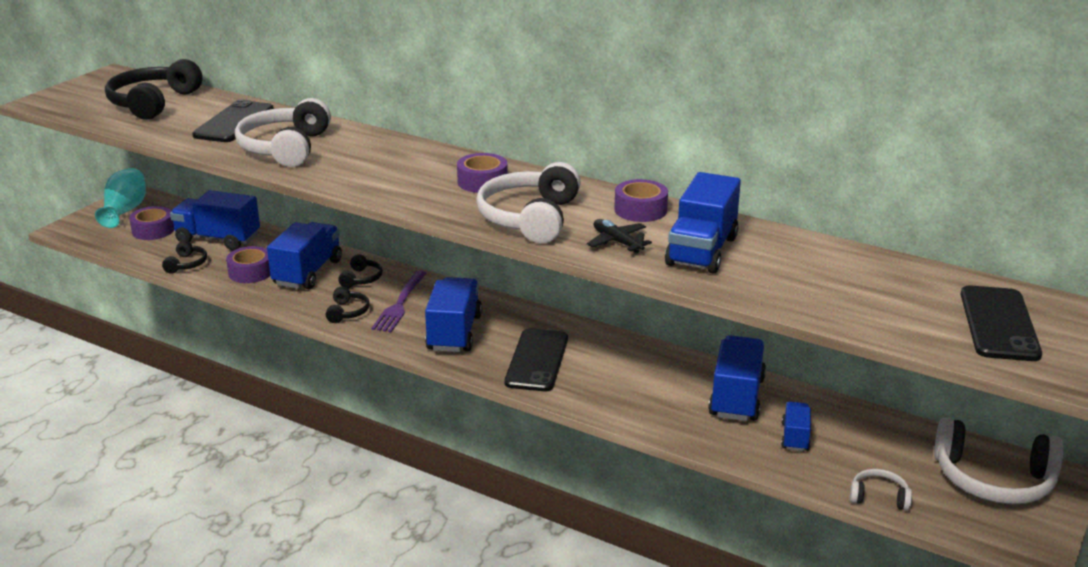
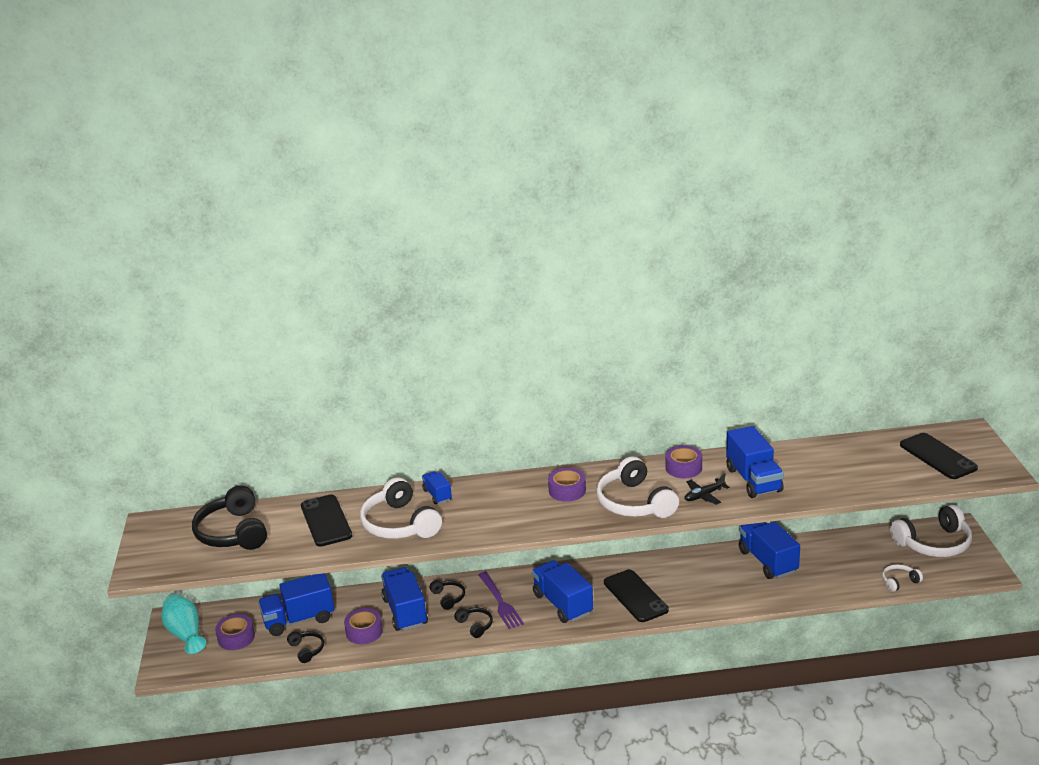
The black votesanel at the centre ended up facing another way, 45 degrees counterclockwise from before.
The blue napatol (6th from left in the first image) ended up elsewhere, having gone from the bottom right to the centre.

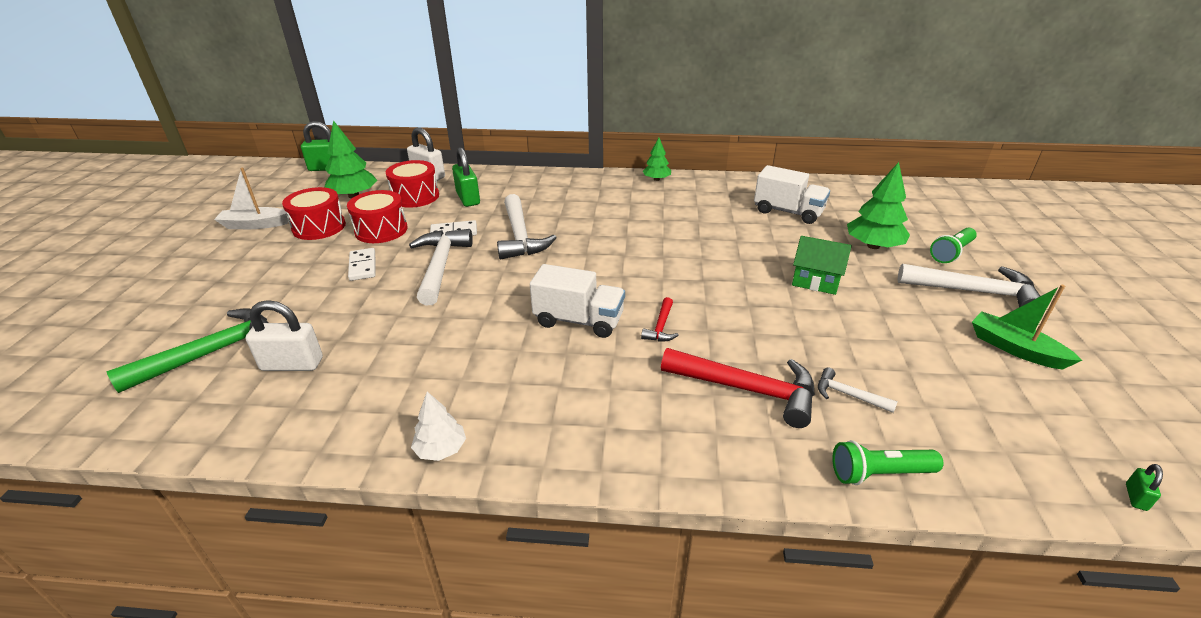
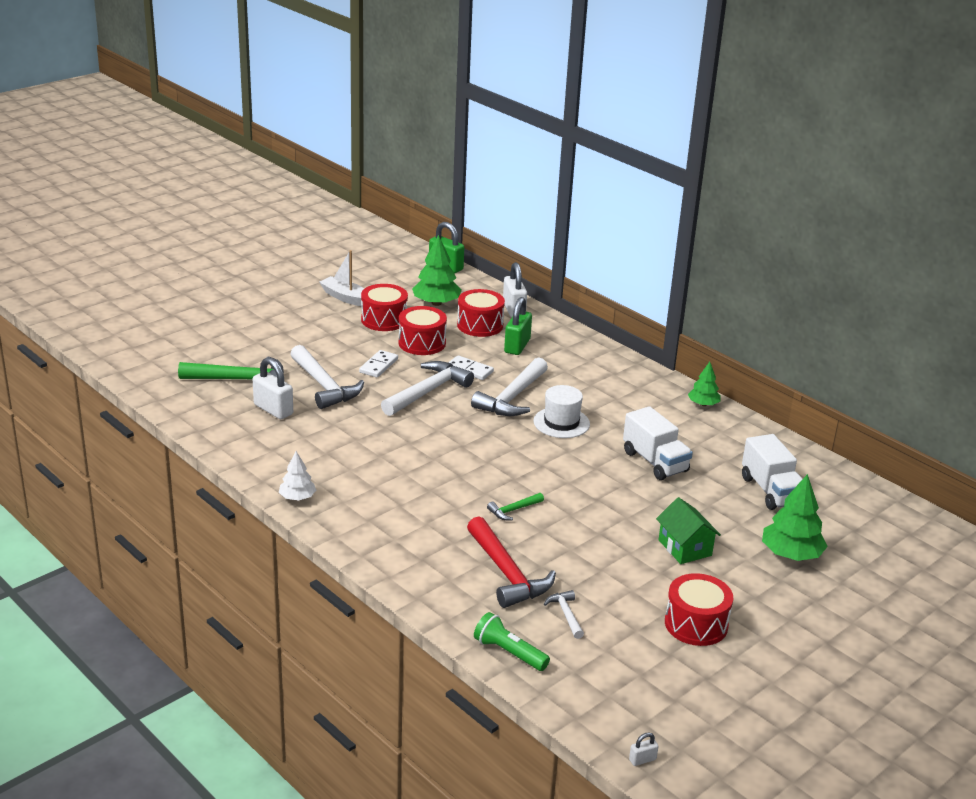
The second view lost the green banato (2nd from left) at the middle right.
The white napatol (1st from left) ended up elsewhere, having gone from the centre to the middle right.
The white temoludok (4th from left in the first image) ended up elsewhere, having gone from the middle right to the centre.
The second view lost the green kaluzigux at the middle right.
What was the red temoludok (1st from left) at the centre turned into the green temoludok (2nd from left) at the centre.
What was the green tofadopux (3rd from left) at the bottom right turned into the white tofadopux (3rd from left) at the bottom centre.
The second view gained the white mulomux at the centre.
The second view gained the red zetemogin (4th from left) at the bottom right.

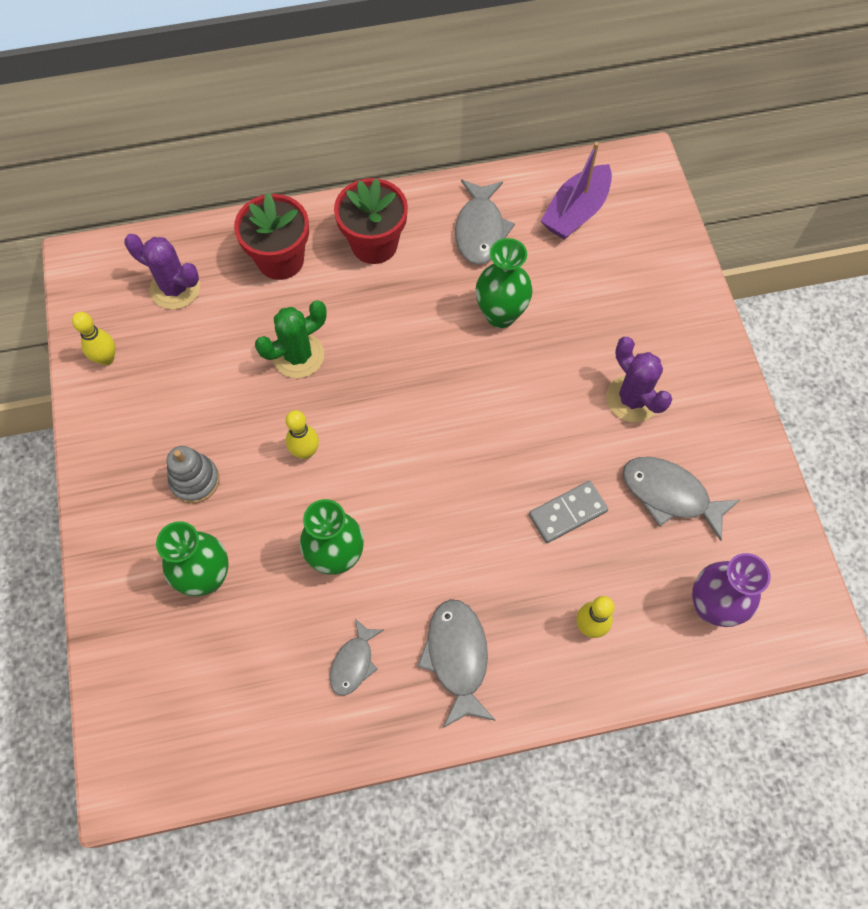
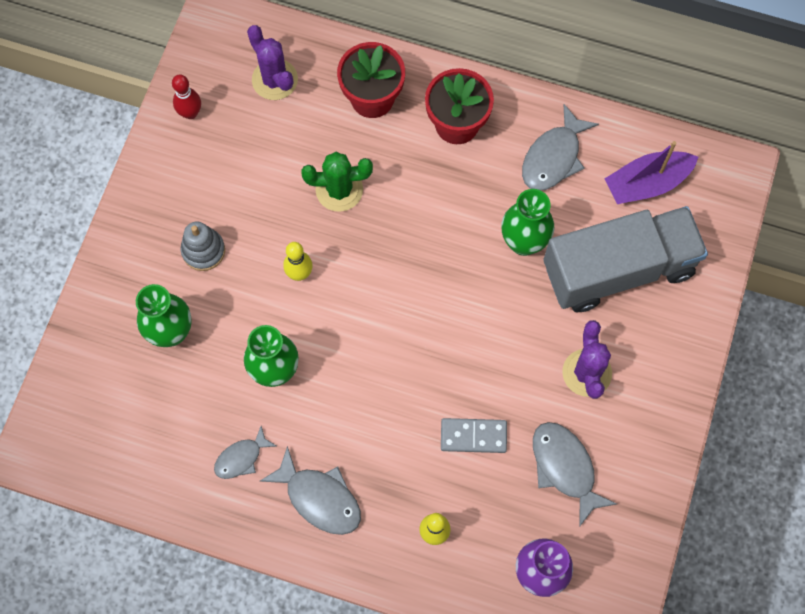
What was the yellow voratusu (1st from left) at the middle left turned into the red voratusu at the top left.
The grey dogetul (2nd from left) at the bottom centre ended up facing another way, 105 degrees clockwise from before.
The second view gained the grey napatol at the middle right.

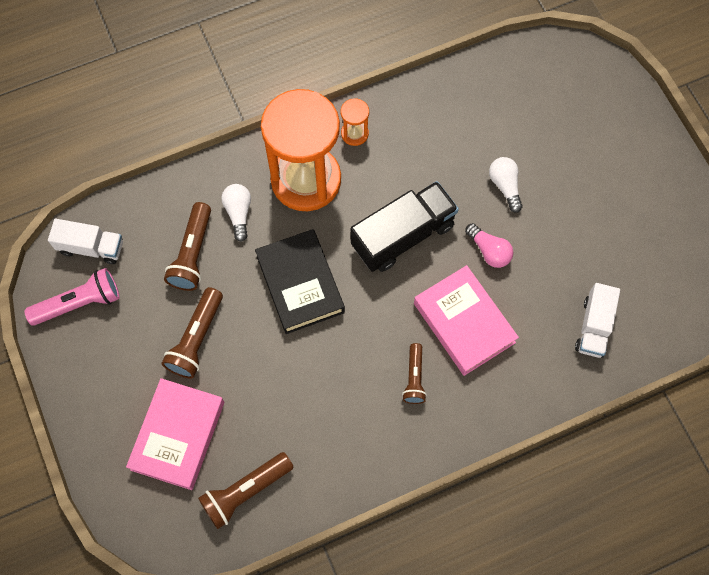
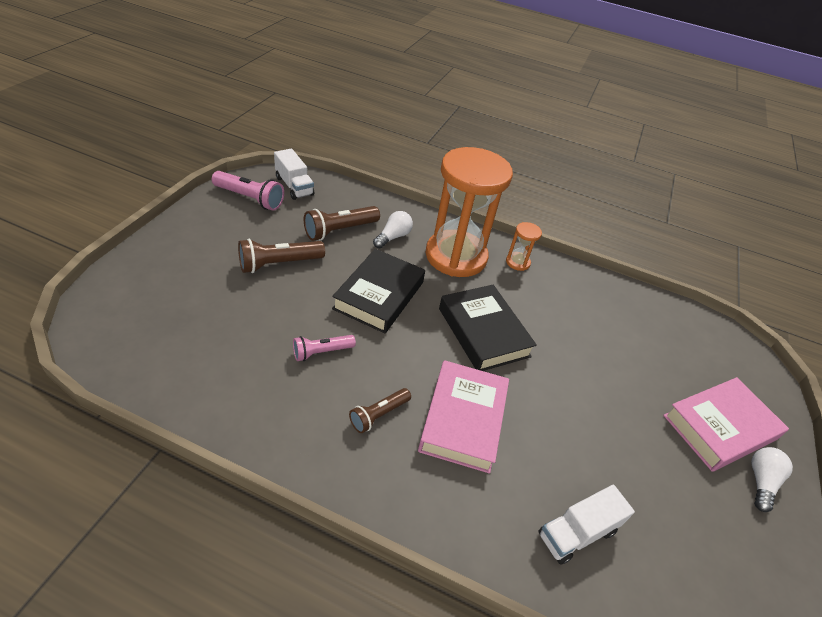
The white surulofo (2nd from left) ended up elsewhere, having gone from the top right to the bottom right.
Where the black napatol stood at the centre, the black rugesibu (2nd from left) came to stand at the centre.
The second view lost the pink surulofo at the middle right.
The pink rugesibu (1st from left in the first image) ended up elsewhere, having gone from the bottom left to the bottom right.
The second view lost the brown banato (3rd from left) at the bottom centre.
The second view gained the pink banato (2nd from left) at the centre.

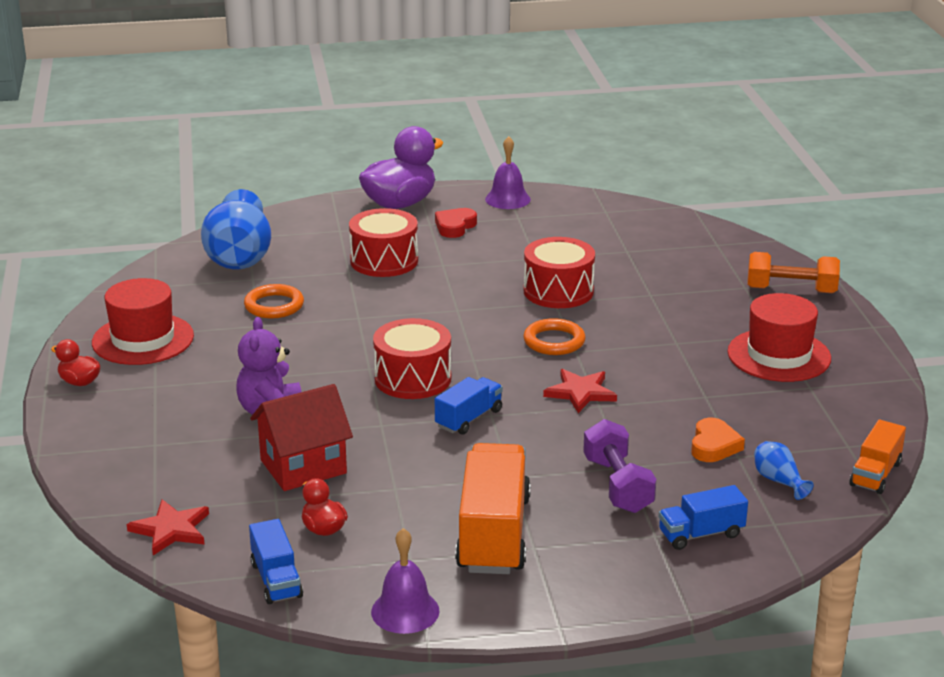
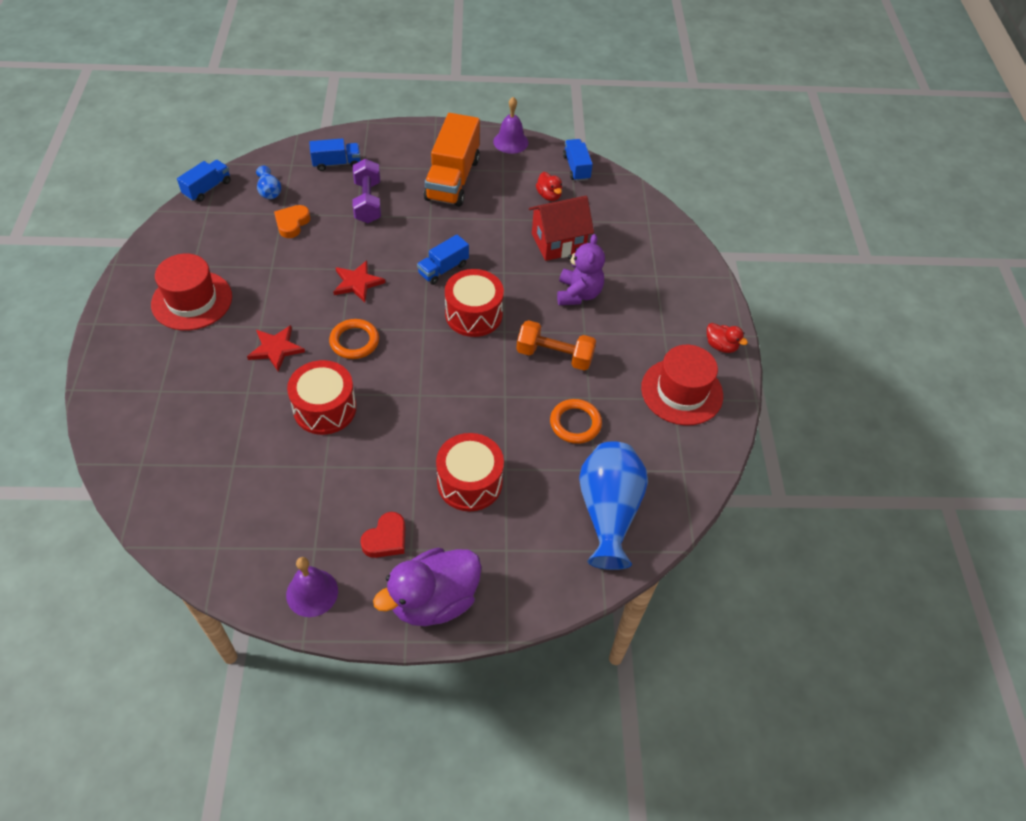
The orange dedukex ended up elsewhere, having gone from the middle right to the centre.
What was the orange napatol (2nd from left) at the bottom right turned into the blue napatol (1st from left) at the top left.
The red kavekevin (1st from left) ended up elsewhere, having gone from the bottom left to the middle left.

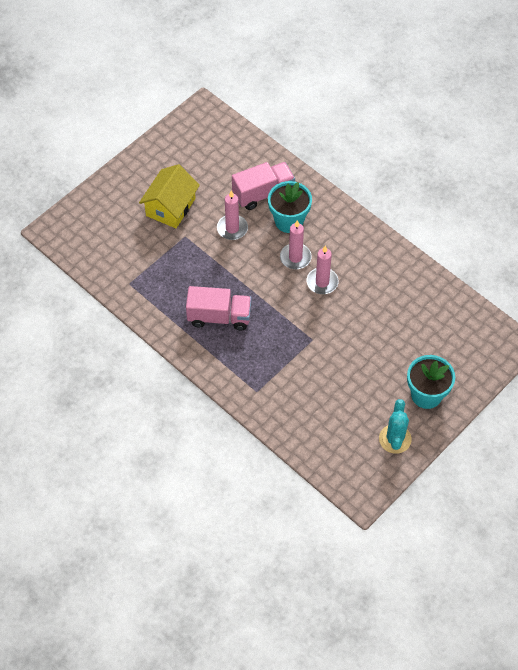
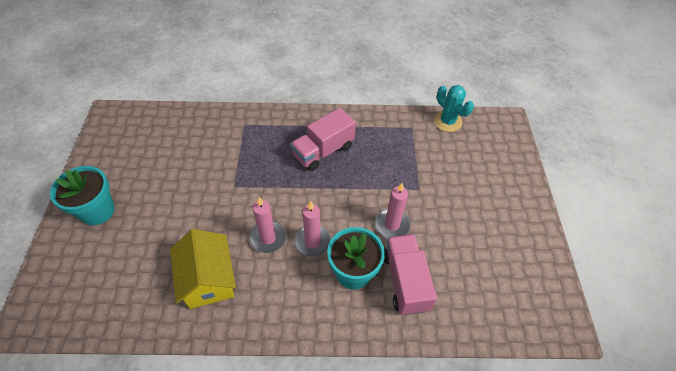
The pink napatol (2nd from left) at the top centre ended up facing another way, 150 degrees clockwise from before.
The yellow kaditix ended up elsewhere, having gone from the top left to the bottom left.
The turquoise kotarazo ended up elsewhere, having gone from the middle right to the top right.

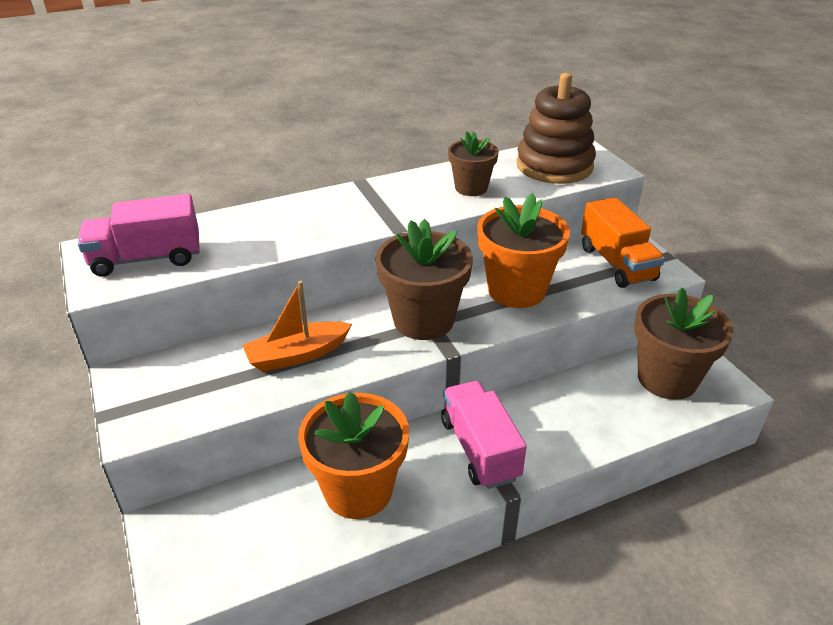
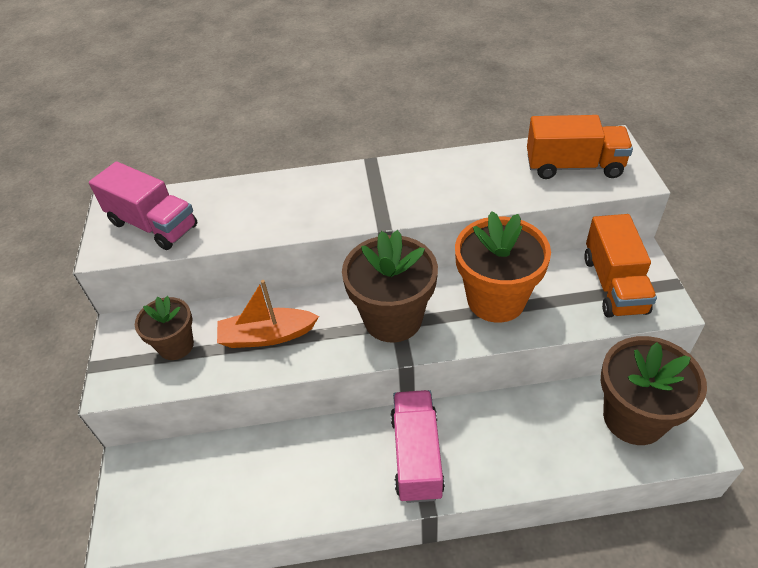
Where the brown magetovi stood at the top right, the orange napatol (1st from left) came to stand at the top right.
The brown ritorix (2nd from left in the first image) ended up elsewhere, having gone from the top centre to the middle left.
The pink napatol (1st from left) at the middle left ended up facing another way, 150 degrees counterclockwise from before.
The second view lost the orange ritorix (1st from left) at the bottom centre.

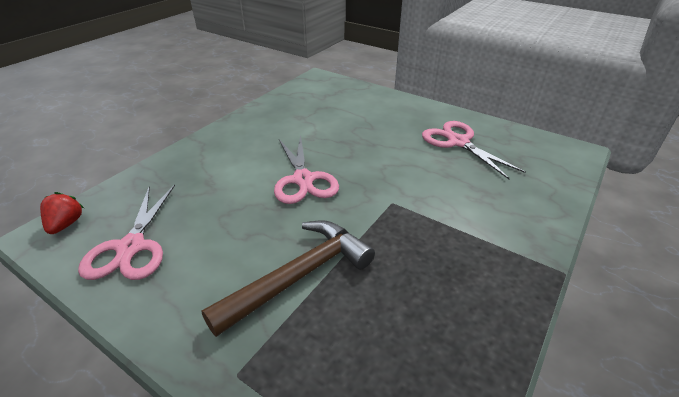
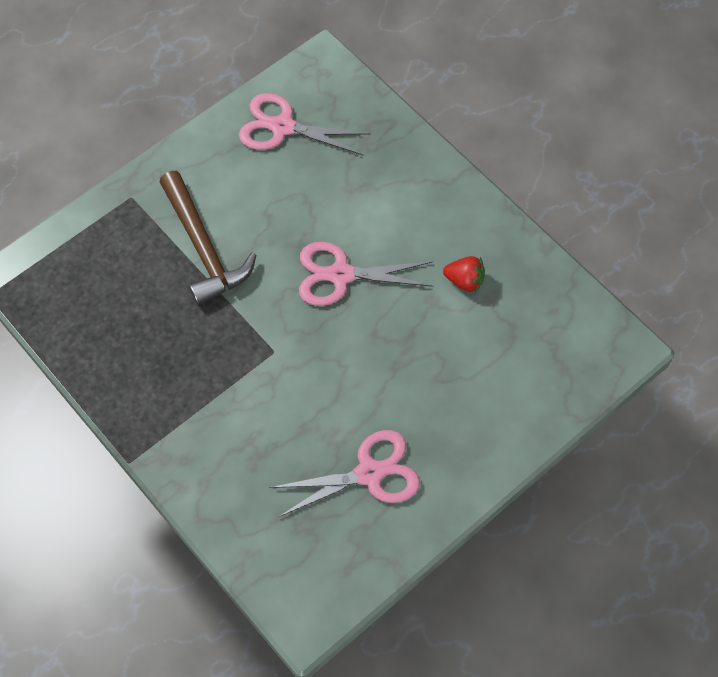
The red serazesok ended up elsewhere, having gone from the middle left to the centre.

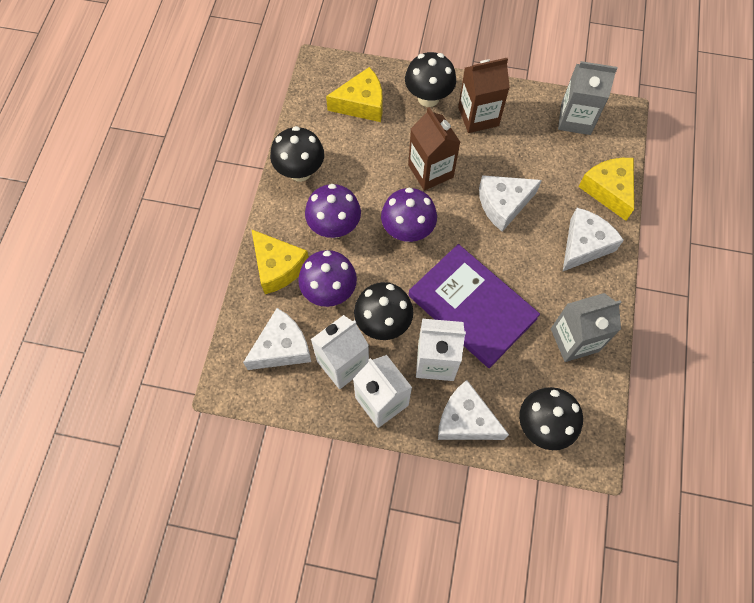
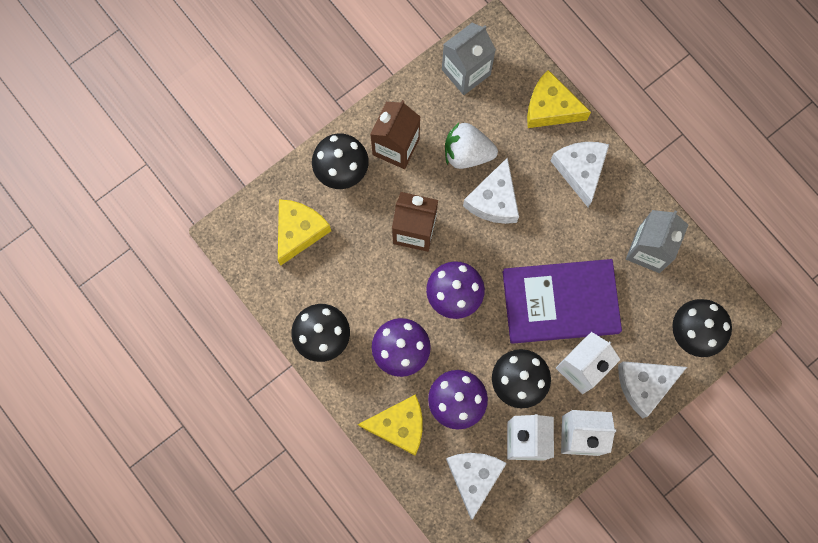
The second view gained the white serazesok at the top centre.

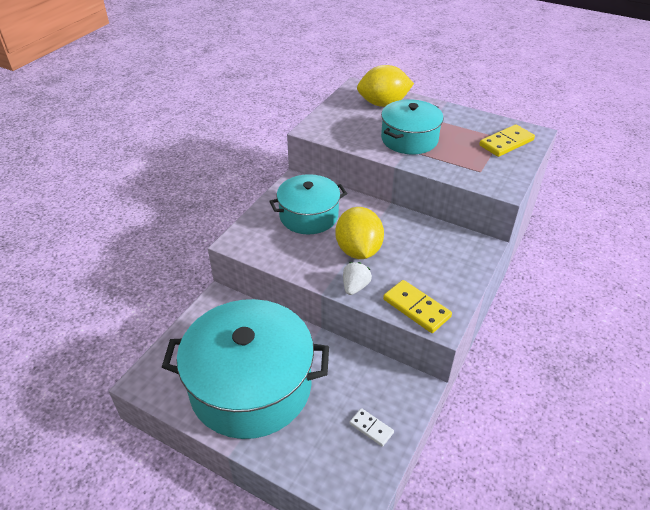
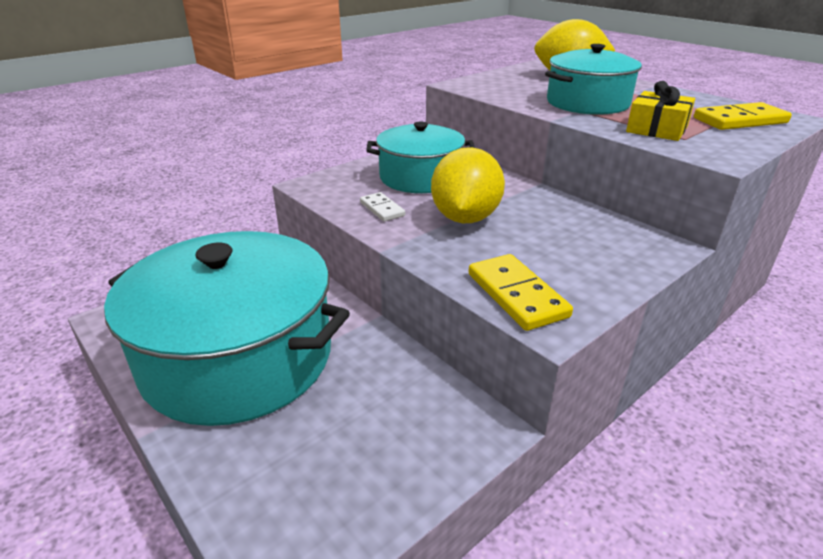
The second view lost the white serazesok at the centre.
The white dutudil ended up elsewhere, having gone from the bottom centre to the centre.
The second view gained the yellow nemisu at the top right.

